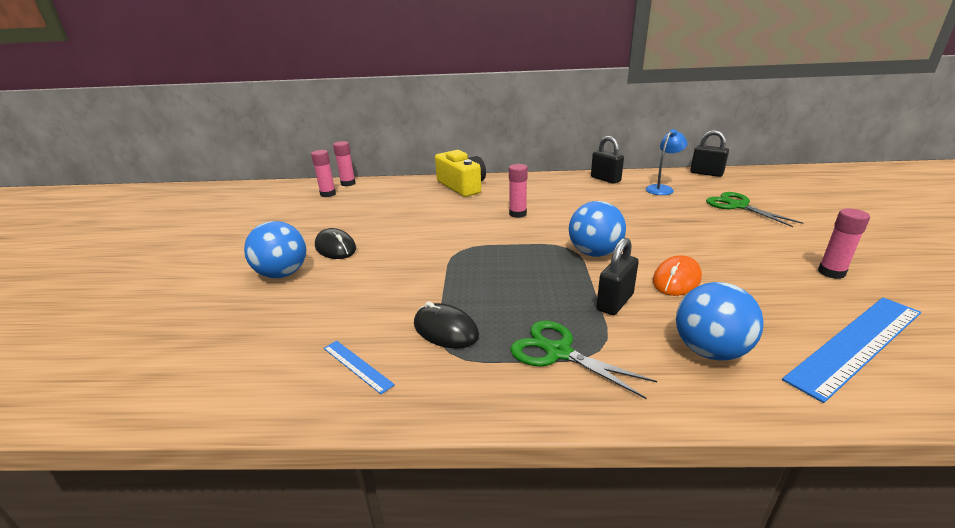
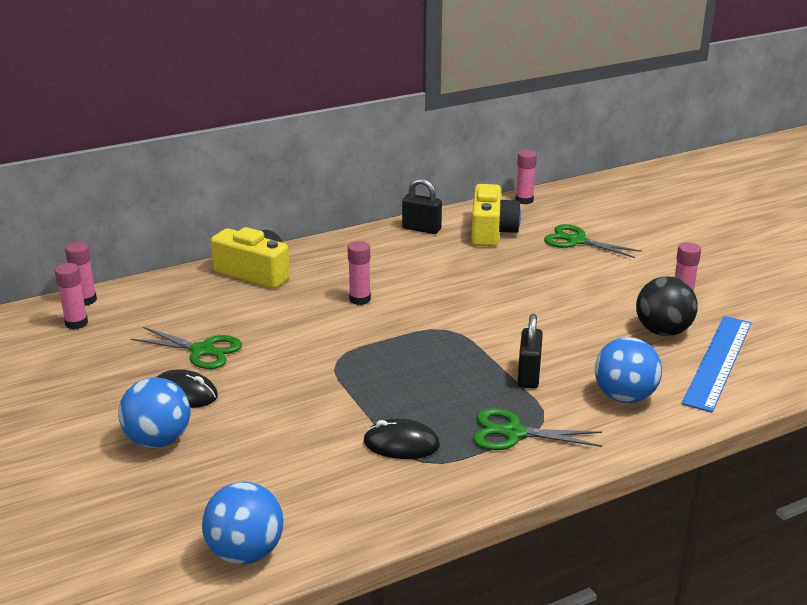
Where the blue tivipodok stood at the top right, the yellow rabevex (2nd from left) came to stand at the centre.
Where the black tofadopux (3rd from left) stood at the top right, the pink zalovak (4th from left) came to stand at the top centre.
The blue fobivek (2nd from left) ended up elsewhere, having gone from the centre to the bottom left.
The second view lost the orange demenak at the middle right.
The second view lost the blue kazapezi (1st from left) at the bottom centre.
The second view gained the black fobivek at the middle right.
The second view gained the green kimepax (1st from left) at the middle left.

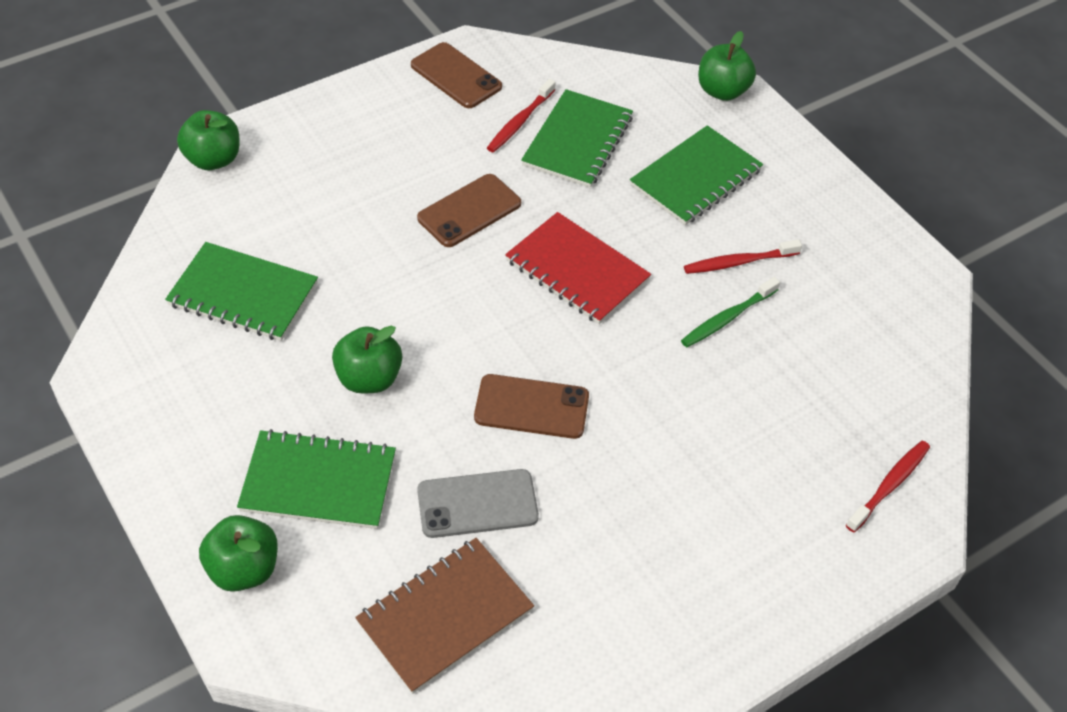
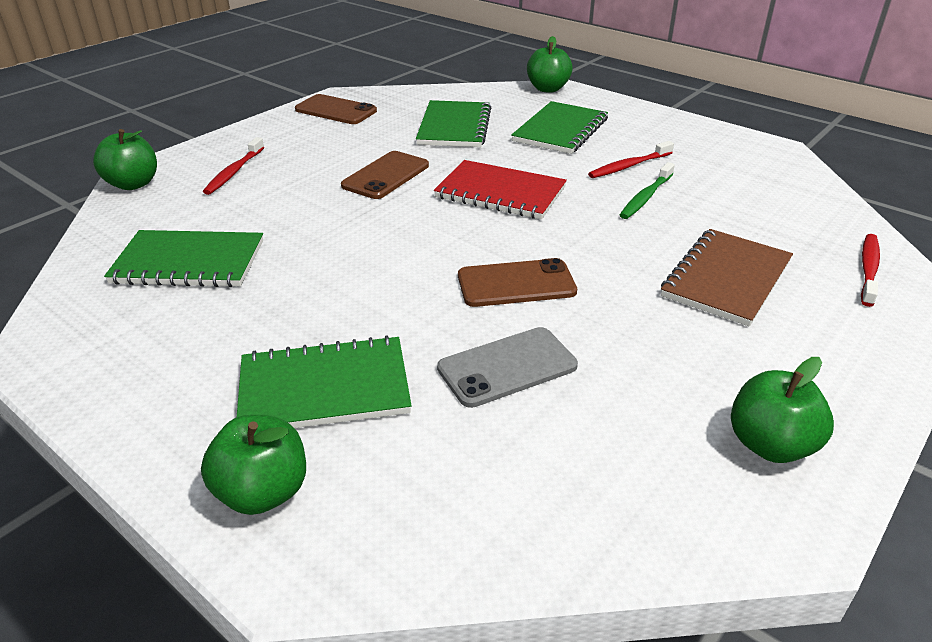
The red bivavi (1st from left) ended up elsewhere, having gone from the top centre to the top left.
The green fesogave (3rd from left in the first image) ended up elsewhere, having gone from the centre to the middle right.
The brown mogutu ended up elsewhere, having gone from the bottom centre to the middle right.

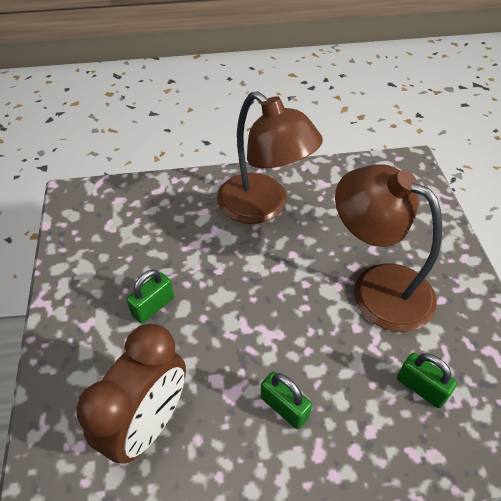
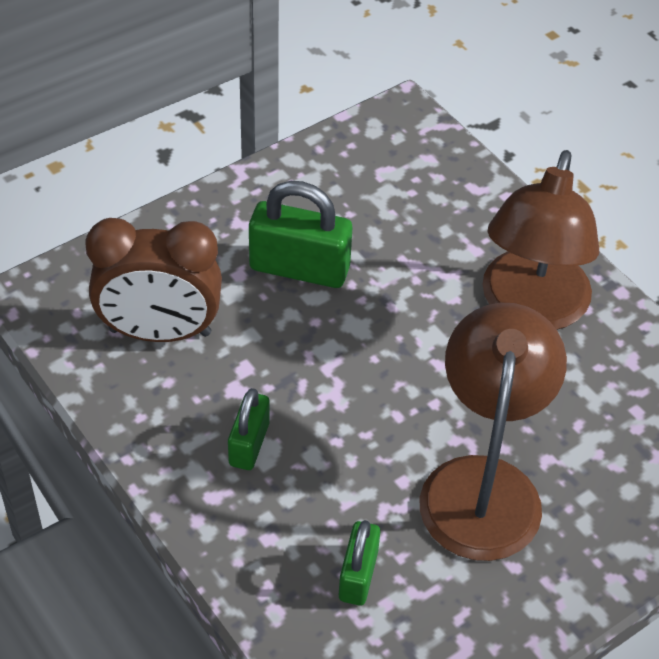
The size of the green tofadopux (1st from left in the first image) at the middle left changed by a factor of 1.66.

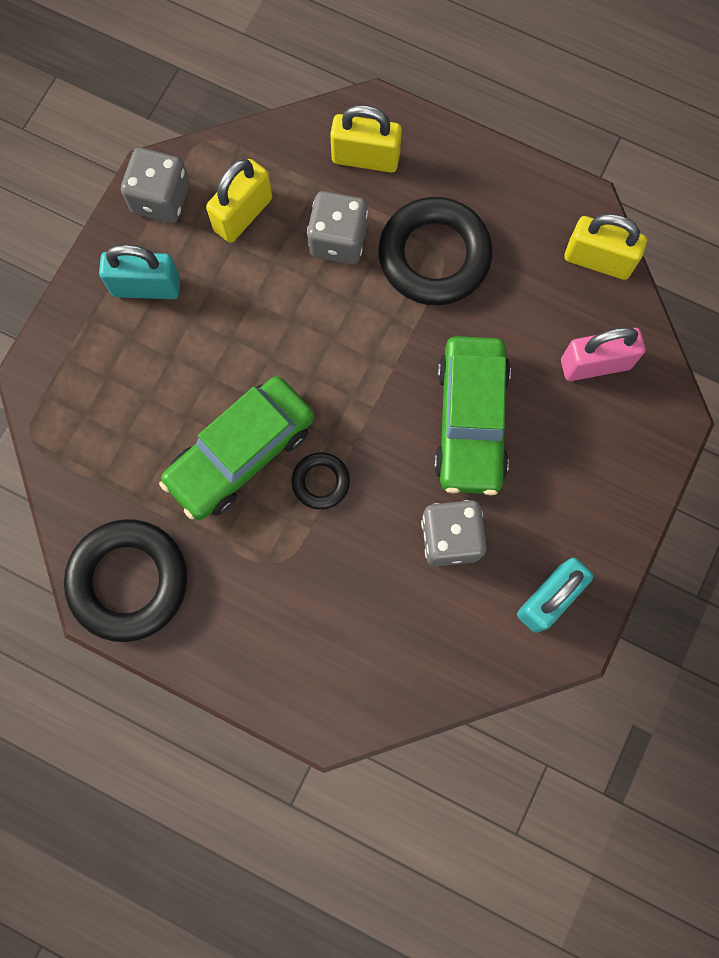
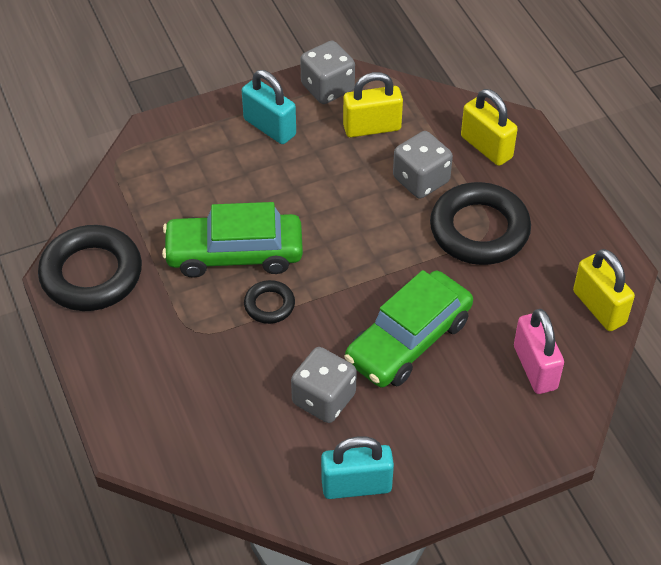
The pink tofadopux at the middle right ended up facing another way, 45 degrees clockwise from before.

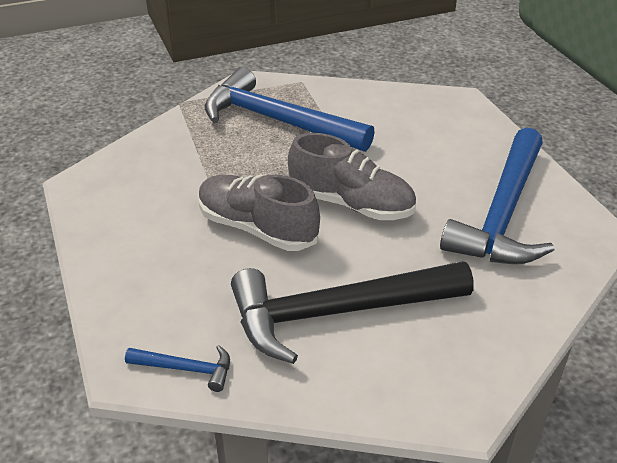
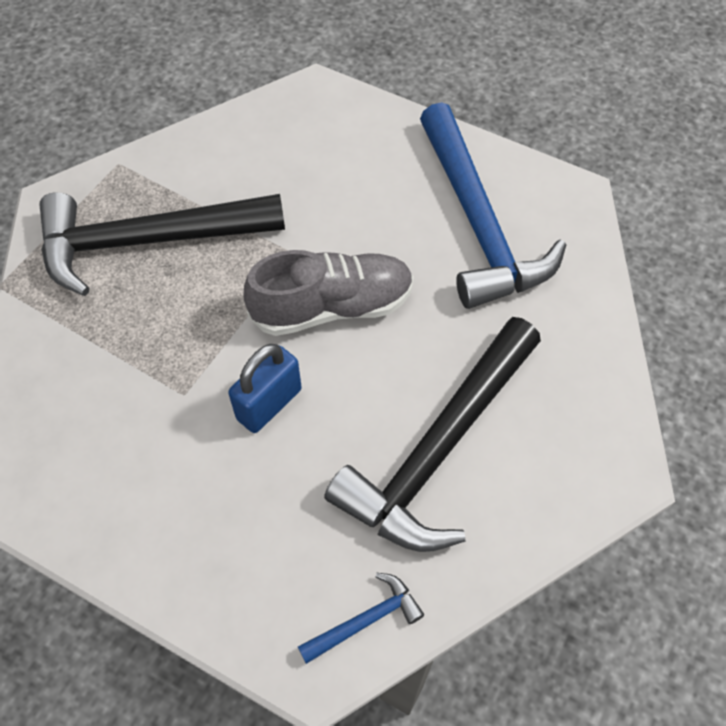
What was the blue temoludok (2nd from left) at the top centre turned into the black temoludok (1st from left) at the middle left.
Where the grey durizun (1st from left) stood at the centre, the blue tofadopux came to stand at the centre.

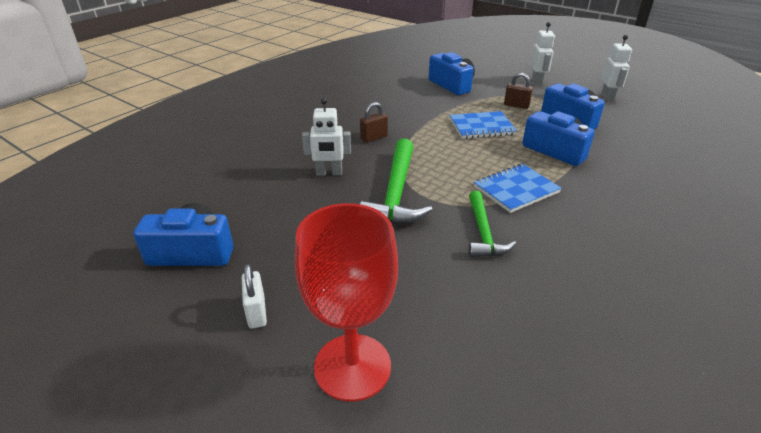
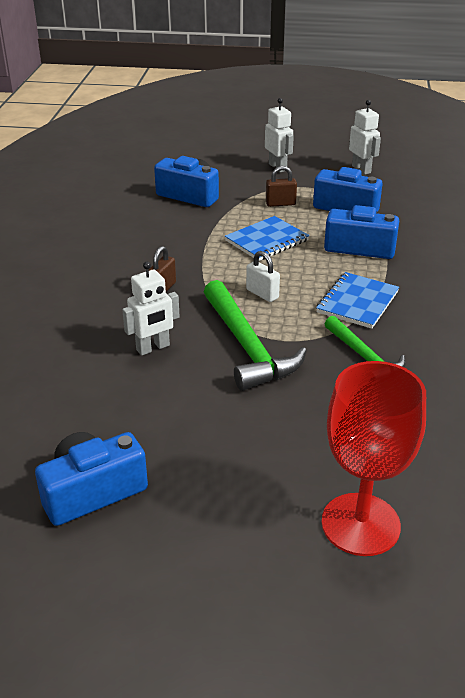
The white tofadopux ended up elsewhere, having gone from the bottom centre to the centre.

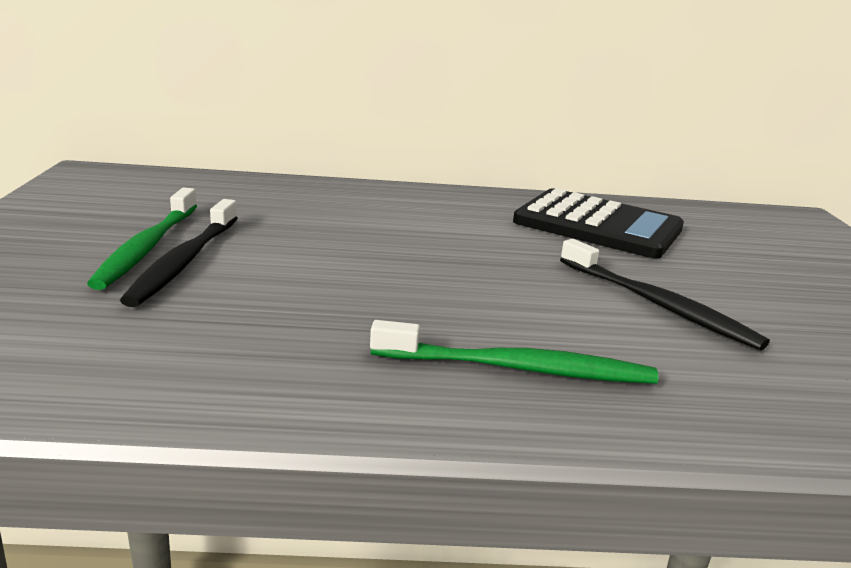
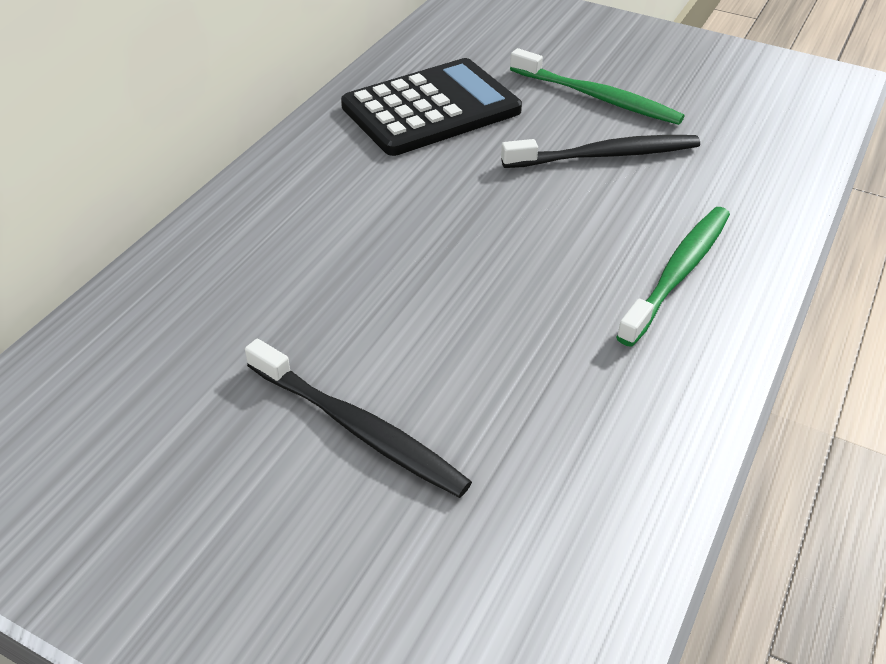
The green bivavi (1st from left) ended up elsewhere, having gone from the middle left to the top right.

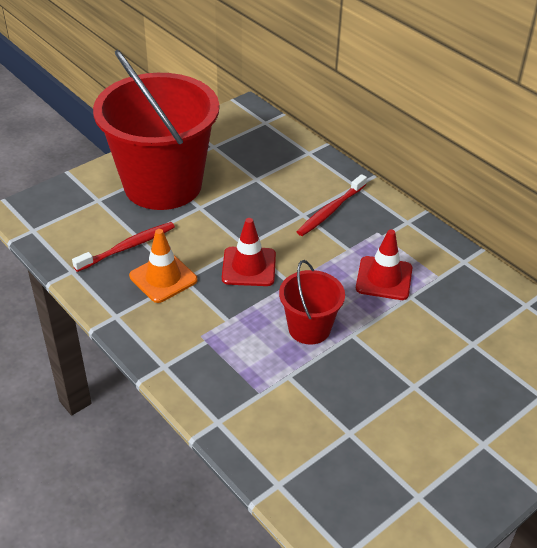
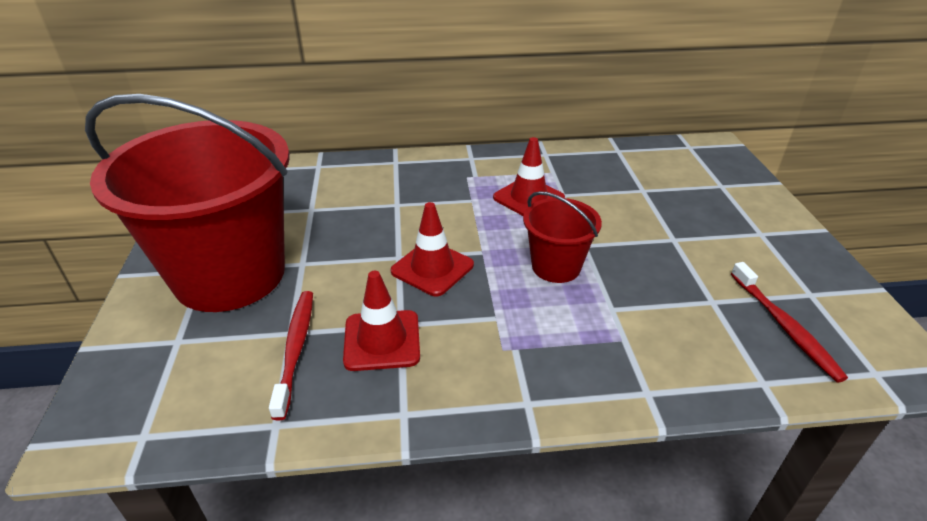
The red bivavi (2nd from left) ended up elsewhere, having gone from the centre to the middle right.
What was the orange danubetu at the middle left turned into the red danubetu (1st from left) at the centre.

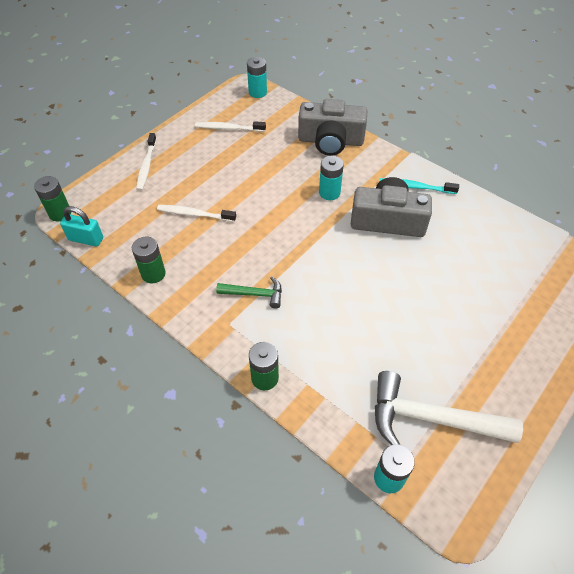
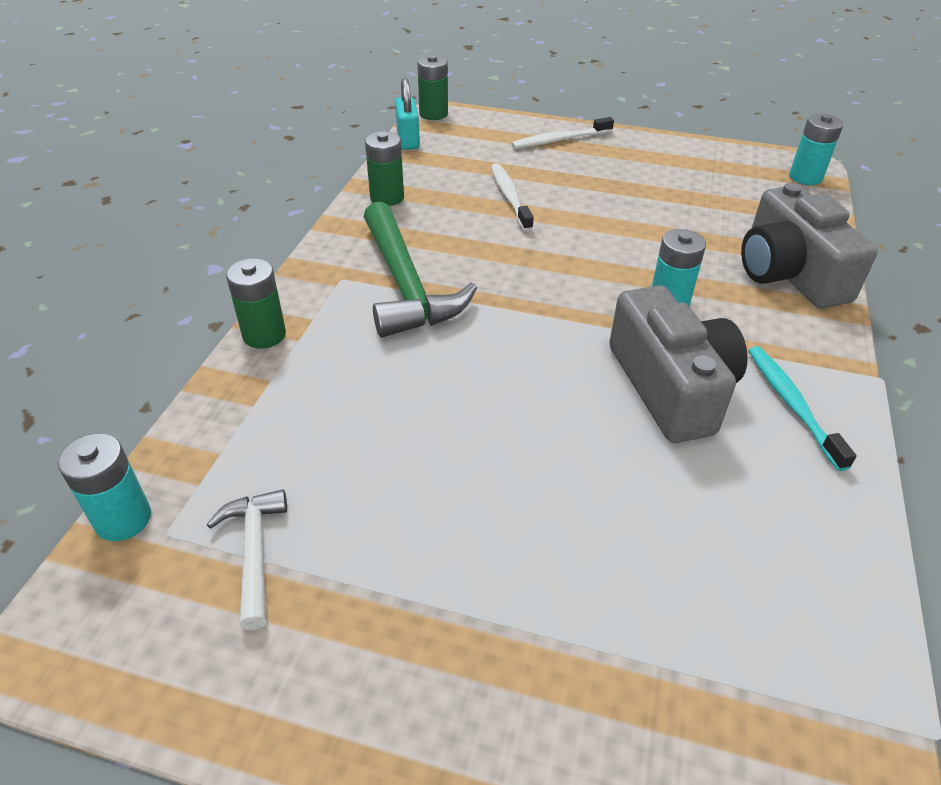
The second view lost the white bivavi (3rd from left) at the top centre.
The size of the green temoludok at the centre changed by a factor of 1.87.
The size of the white temoludok at the bottom right changed by a factor of 0.53.

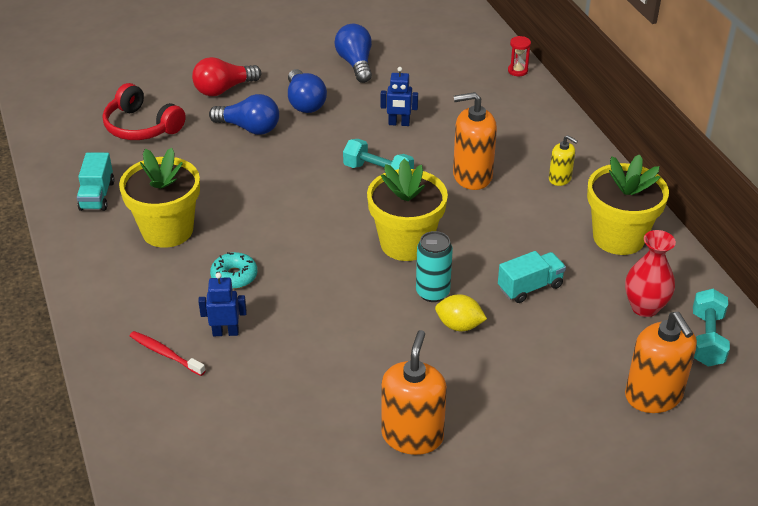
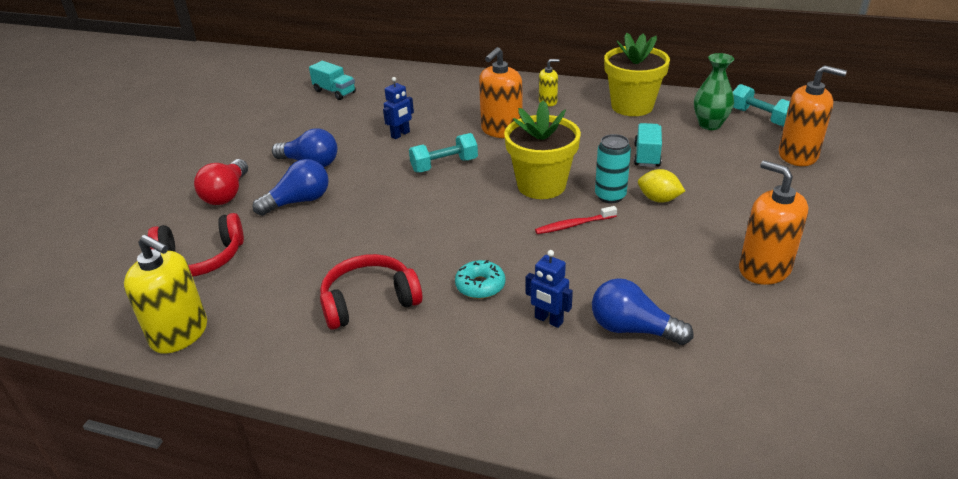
The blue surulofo (3rd from left) ended up elsewhere, having gone from the top centre to the middle right.
The second view lost the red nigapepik at the top right.
Where the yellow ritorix (1st from left) stood at the middle left, the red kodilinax (2nd from left) came to stand at the centre.
The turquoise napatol (1st from left) ended up elsewhere, having gone from the middle left to the top centre.
What was the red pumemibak at the middle right turned into the green pumemibak at the top right.
The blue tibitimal (1st from left in the first image) at the middle left ended up facing another way, 90 degrees counterclockwise from before.
The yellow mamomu at the centre ended up facing another way, 60 degrees clockwise from before.
The red bivavi ended up elsewhere, having gone from the bottom left to the centre.
The second view gained the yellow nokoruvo (1st from left) at the middle left.

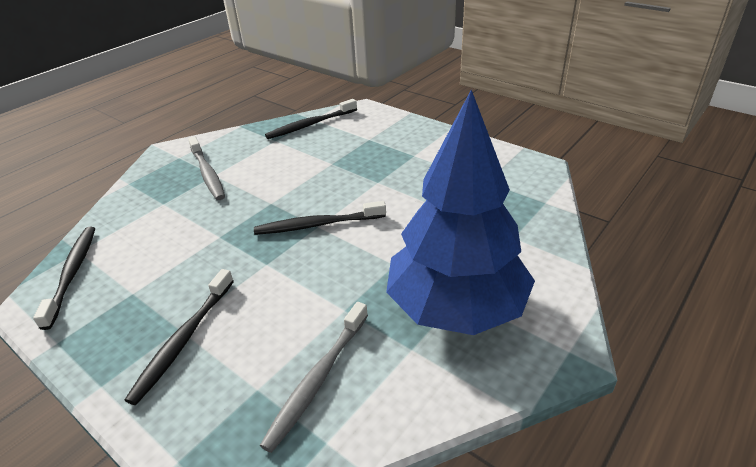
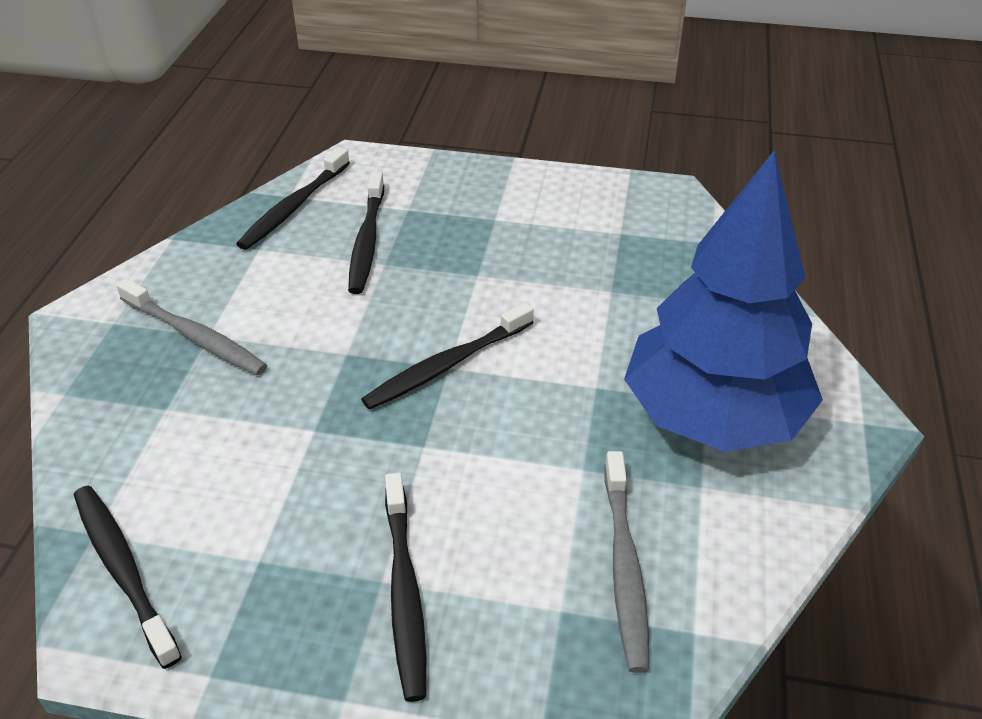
The second view gained the black bivavi (3rd from left) at the top centre.

